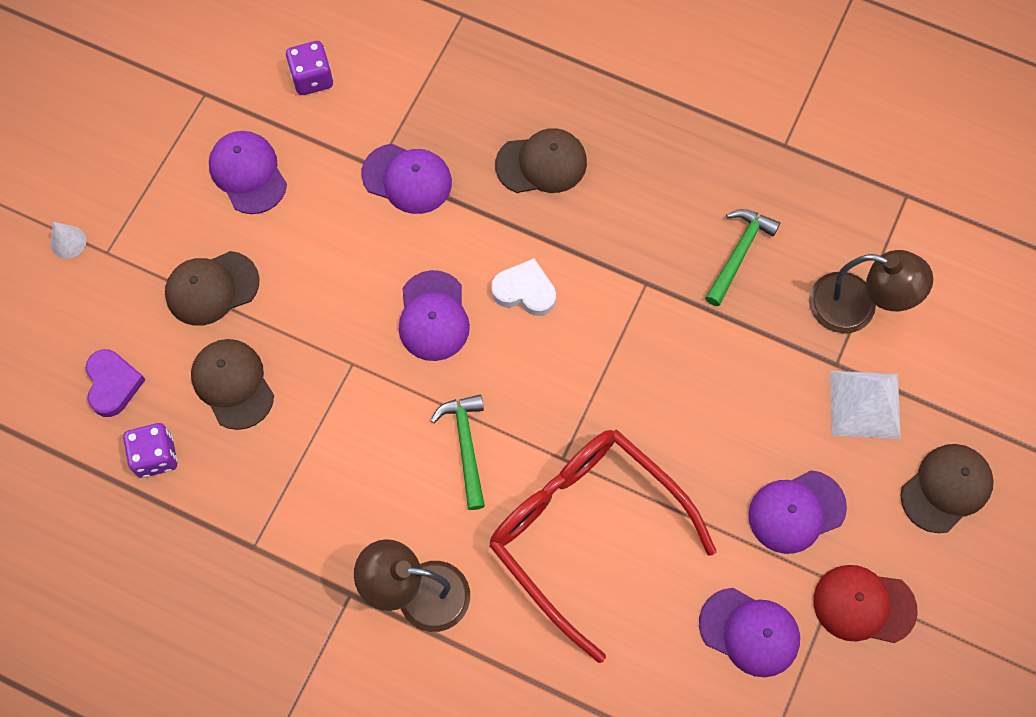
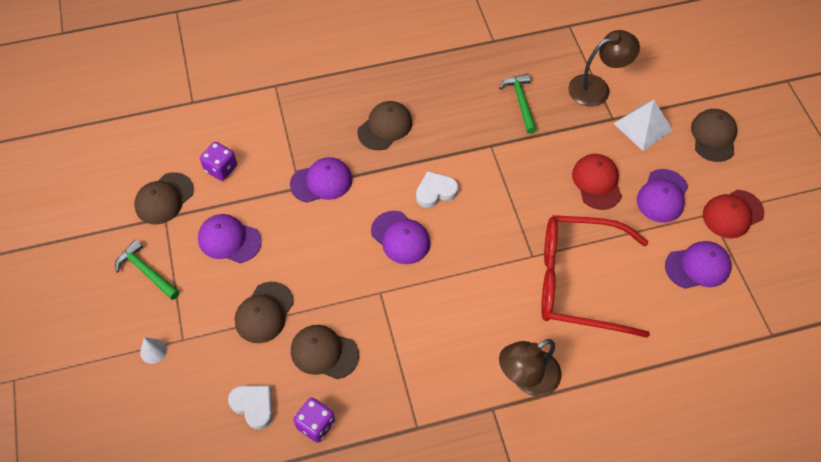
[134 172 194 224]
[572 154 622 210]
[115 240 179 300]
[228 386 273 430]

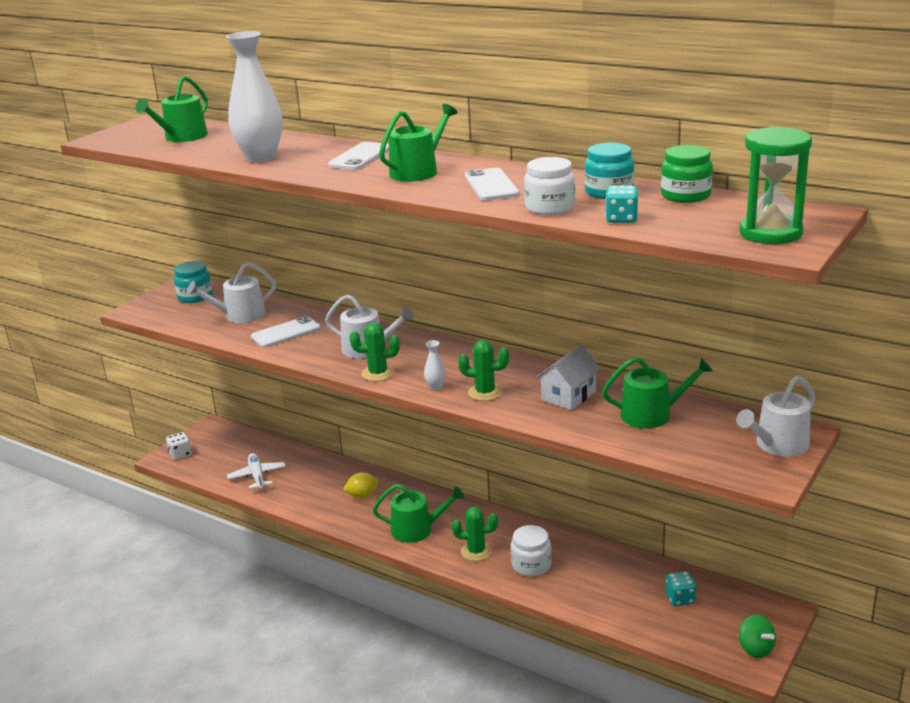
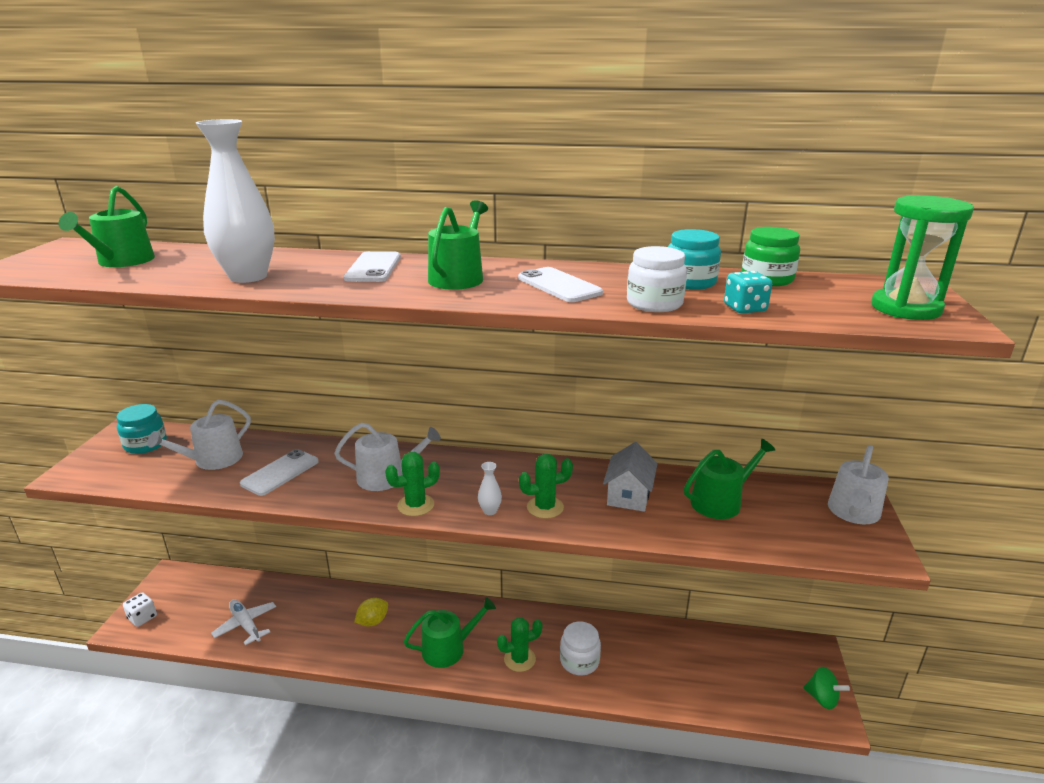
[666 571 696 606] (first image)

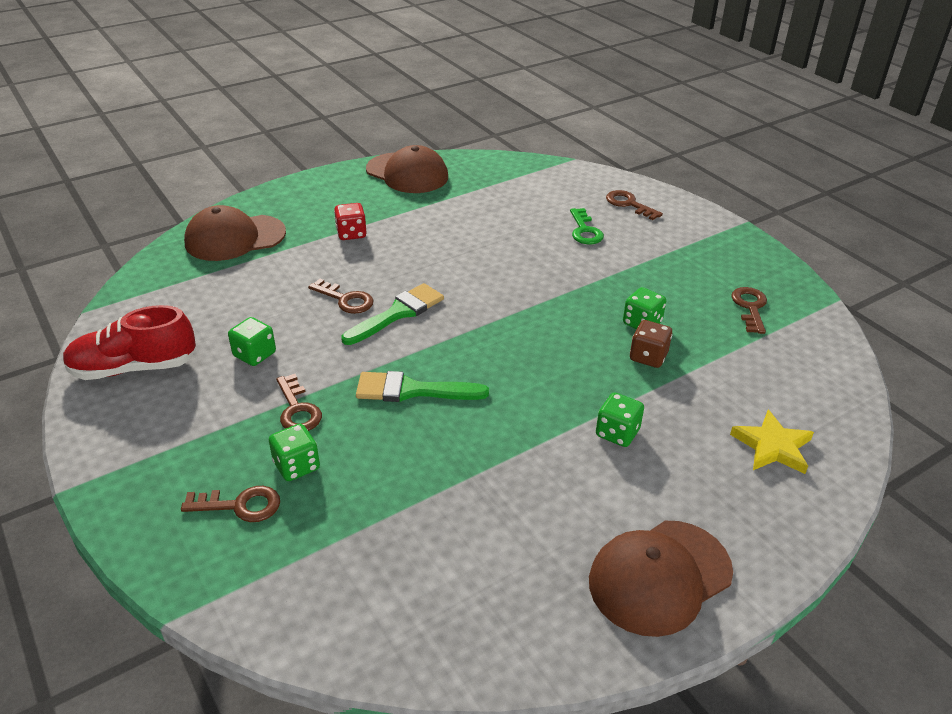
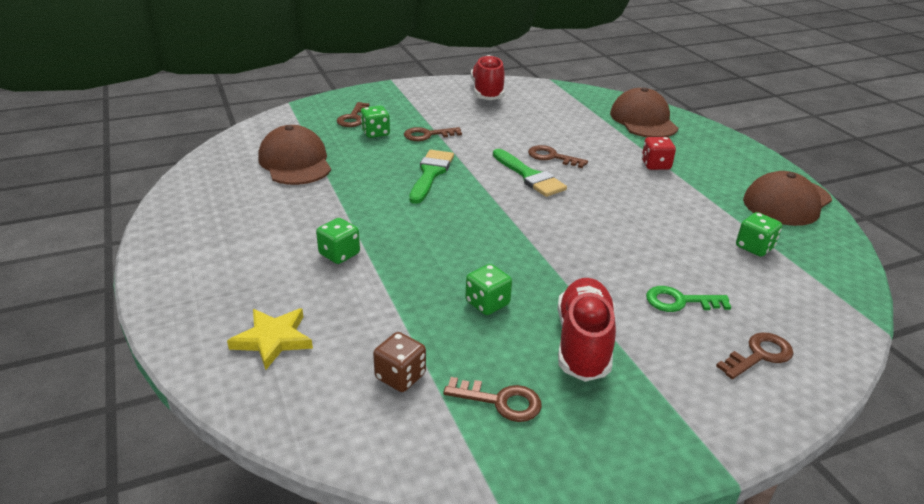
[557 278 616 382]
[736 212 782 257]
[258 125 331 185]
[373 332 426 392]
[528 145 588 168]

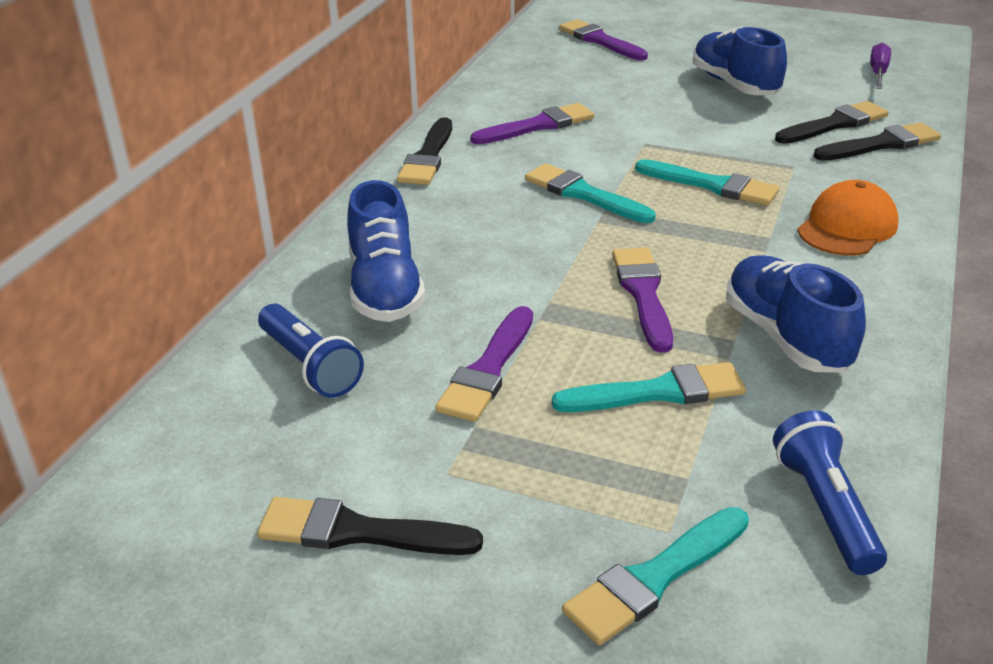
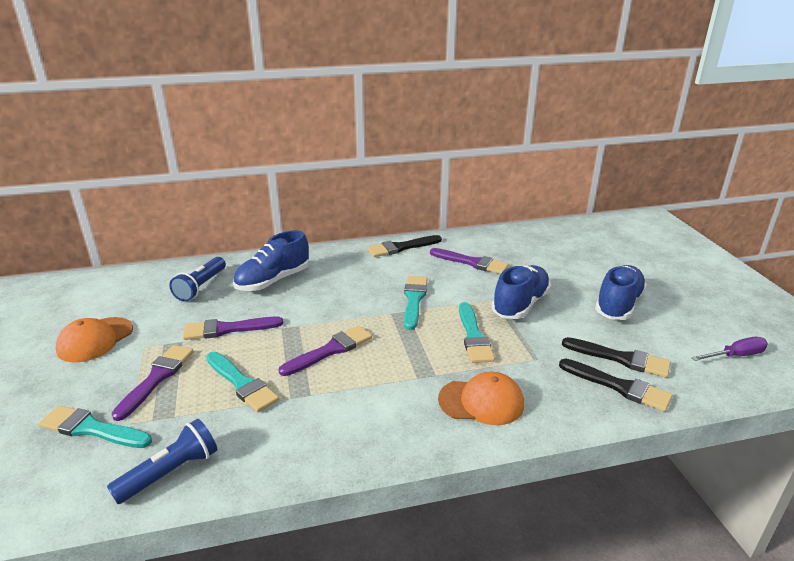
[111 345 194 421]
[492 265 551 319]
[56 317 133 363]

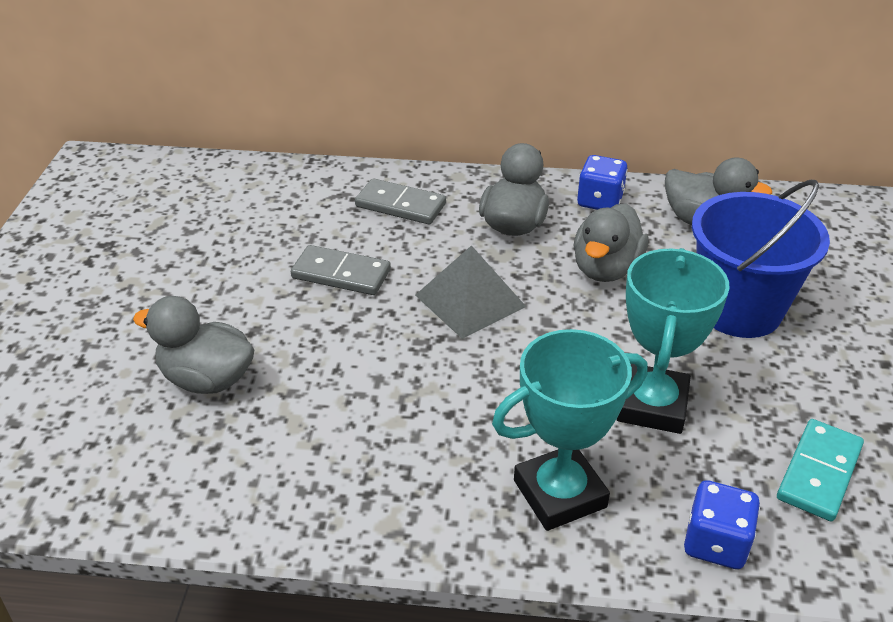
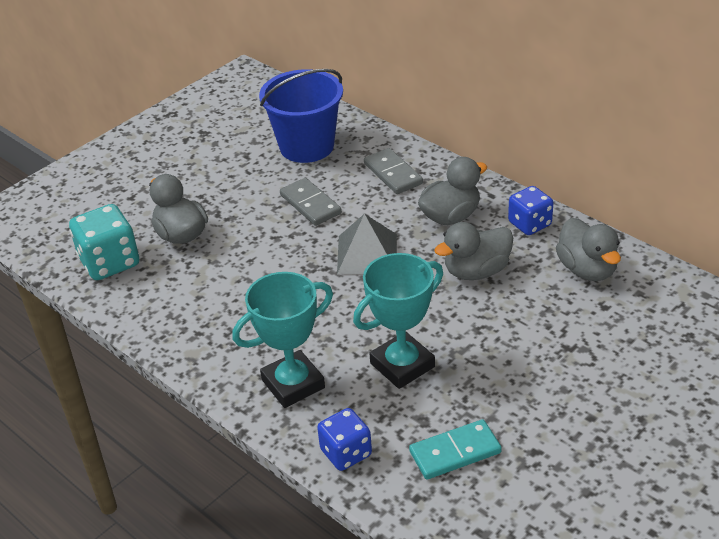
[69 204 139 280]
[259 69 343 163]
[232 272 333 408]

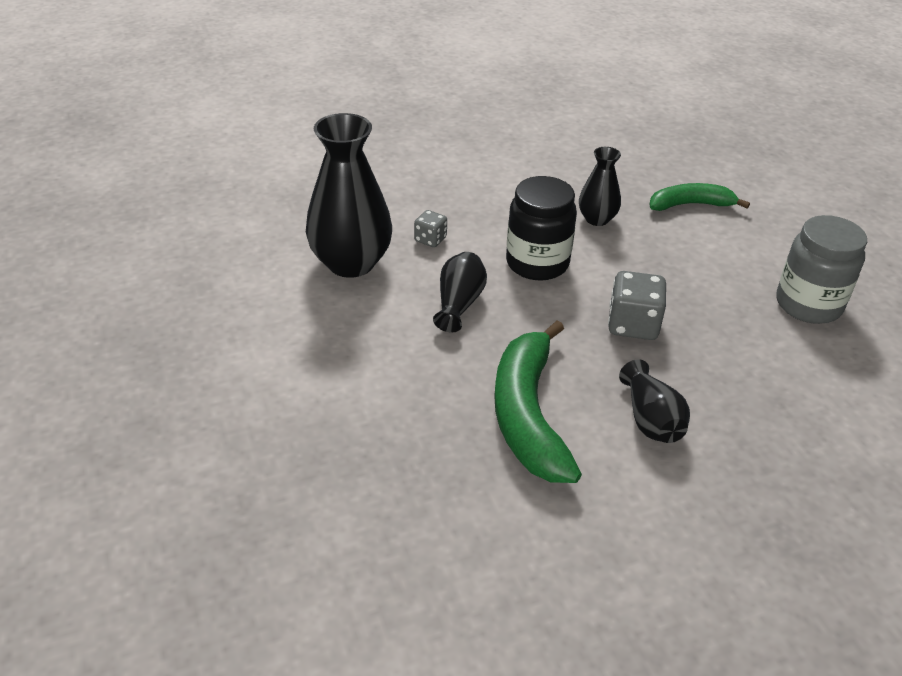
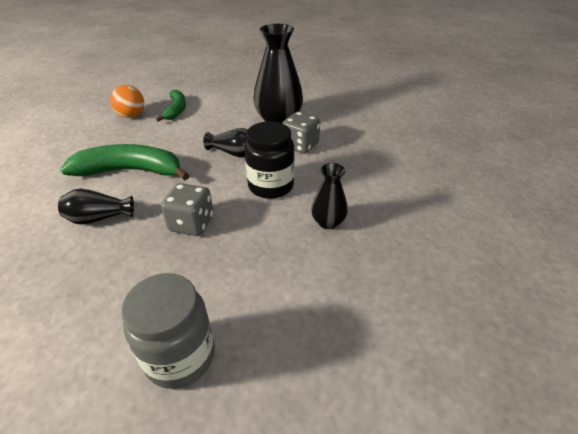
[110 85 144 118]
[156 90 186 121]
[282 112 320 154]

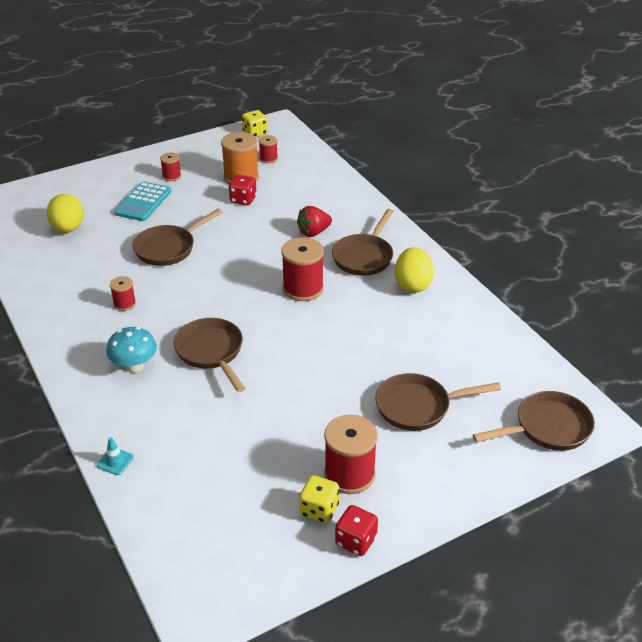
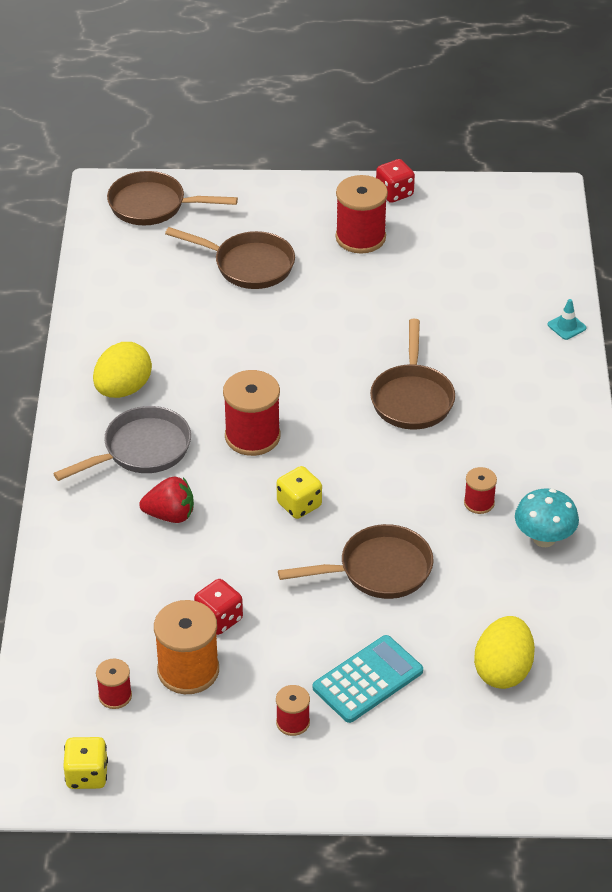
[515 489 579 547]
[277 466 322 519]
[53 406 191 481]

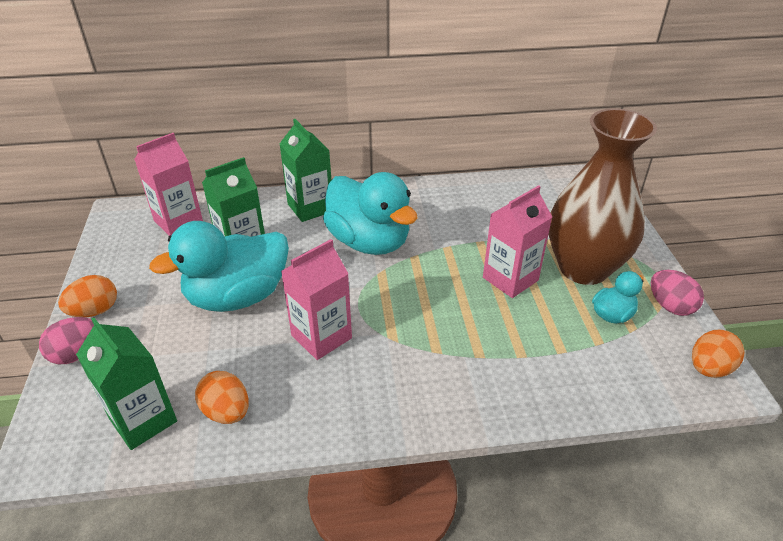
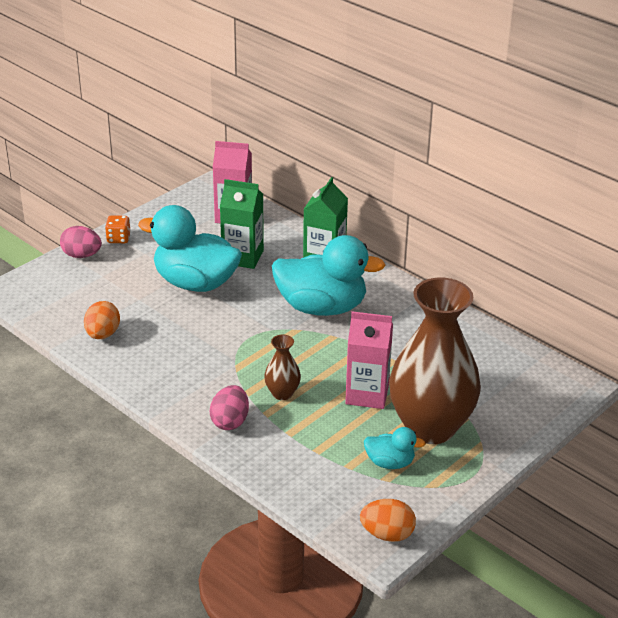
[76 317 177 450] (first image)
[281 239 352 360] (first image)
[264 335 301 400]
[210 385 249 430]
[105 215 131 243]
[272 235 386 316]

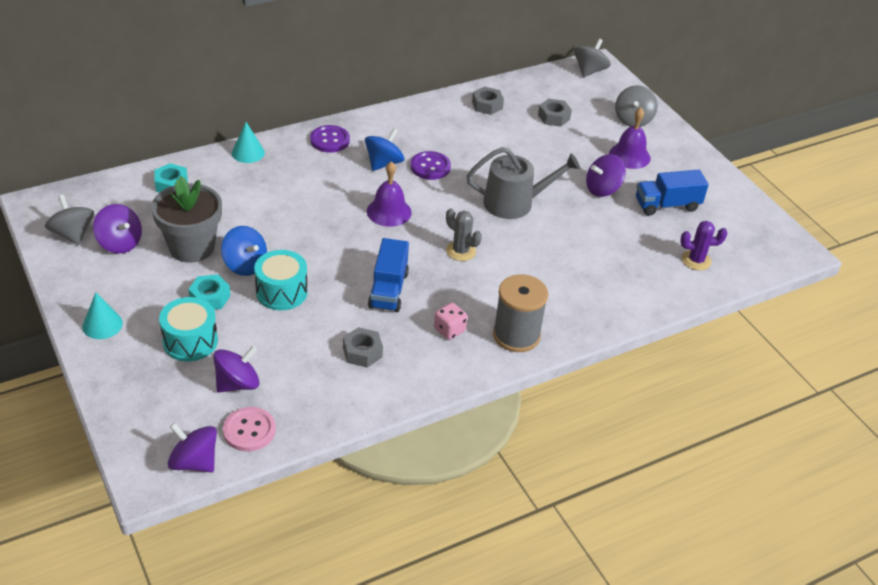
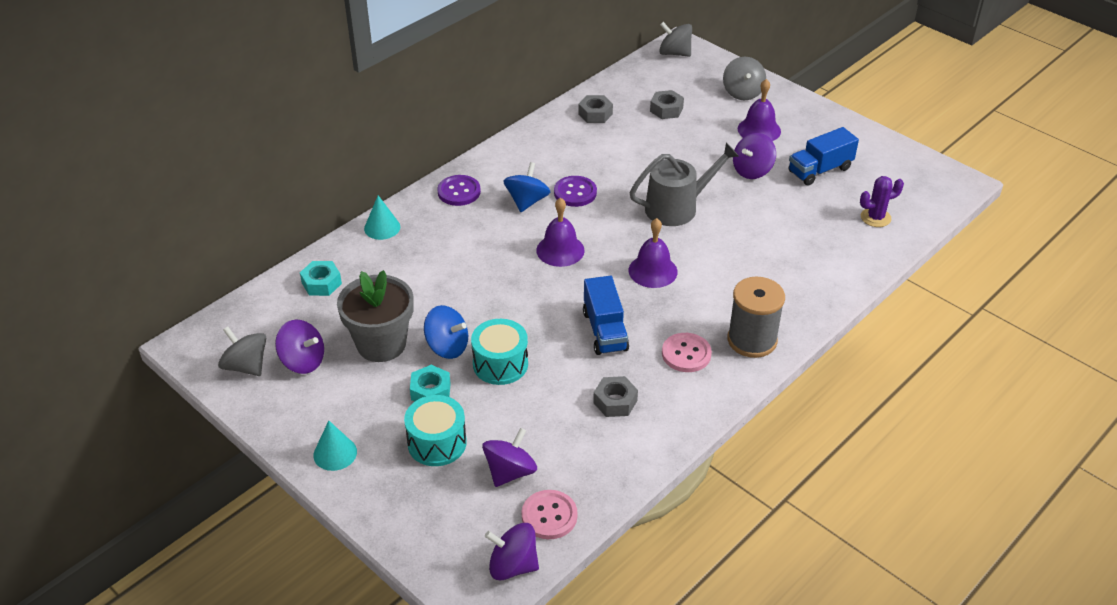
[662 333 712 372]
[628 218 678 288]
[659 22 692 57]

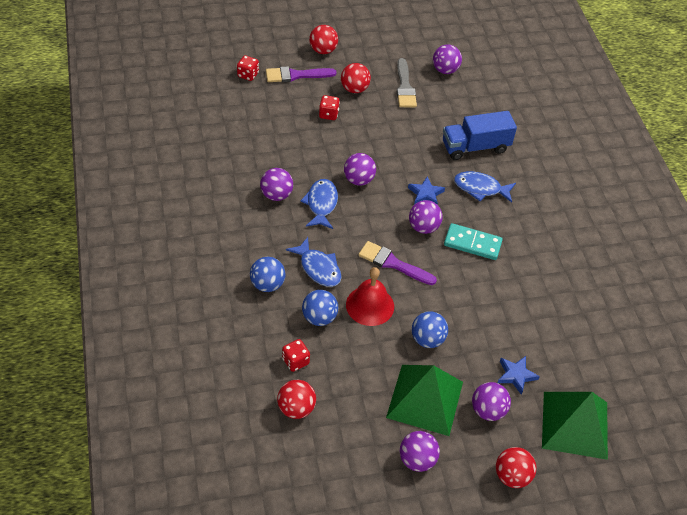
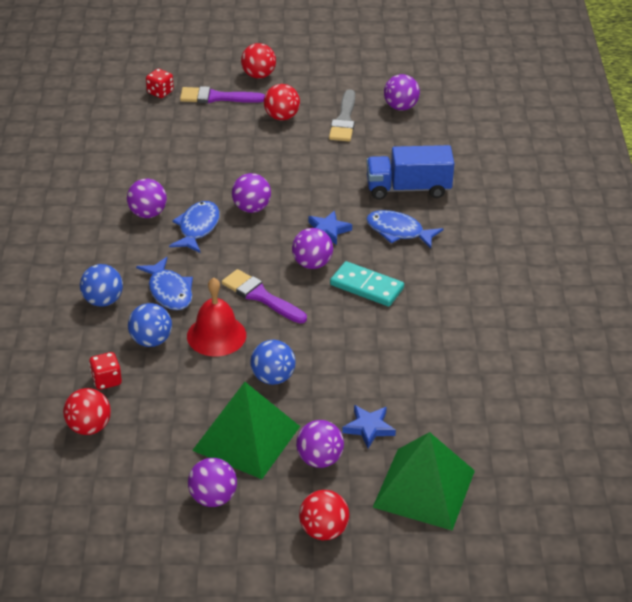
[319 95 340 120] (first image)

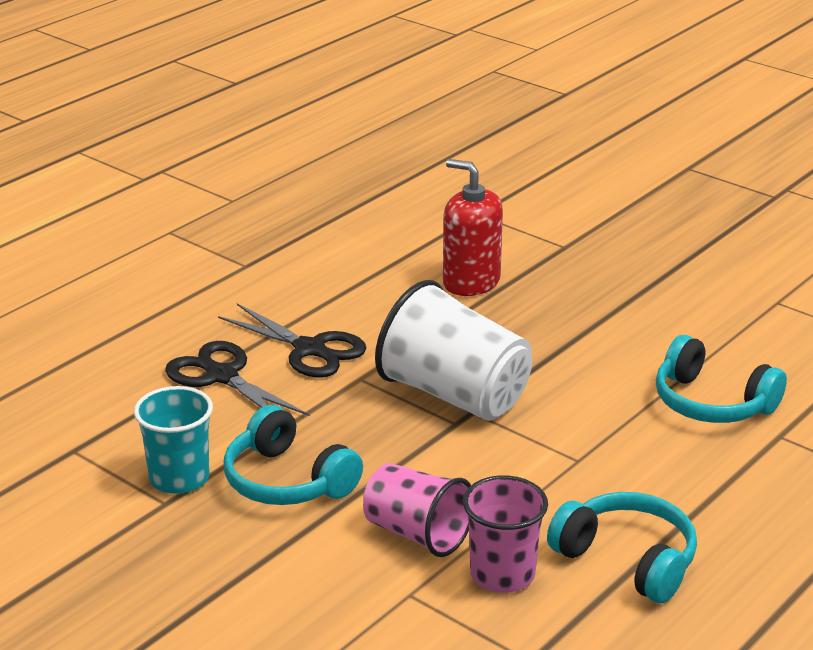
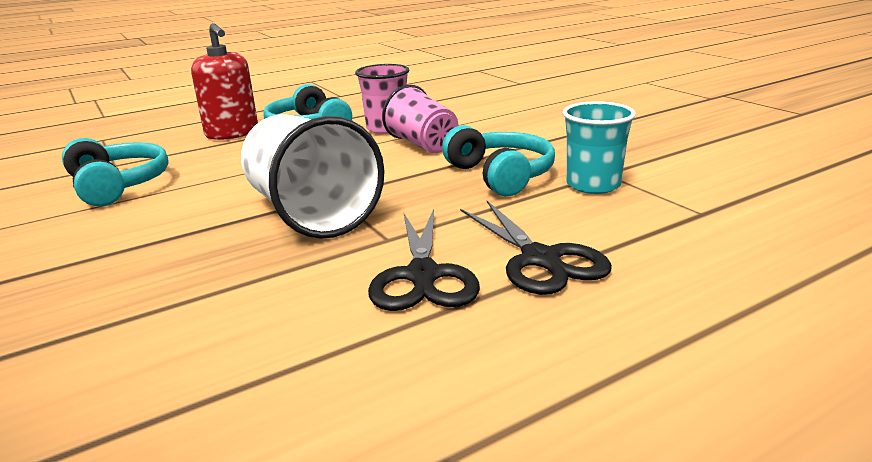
[191 23 258 140]
[368 209 480 311]

